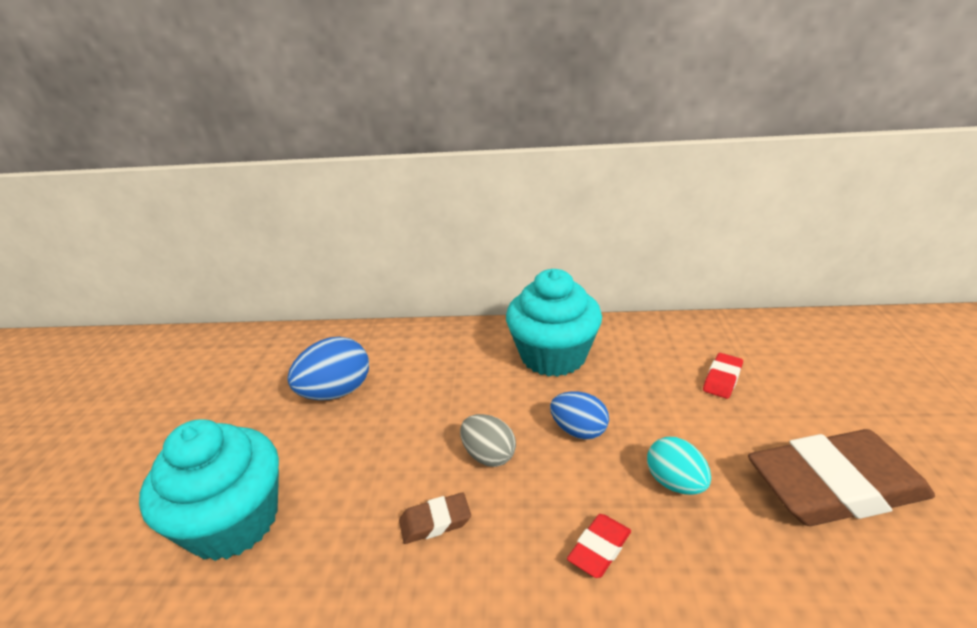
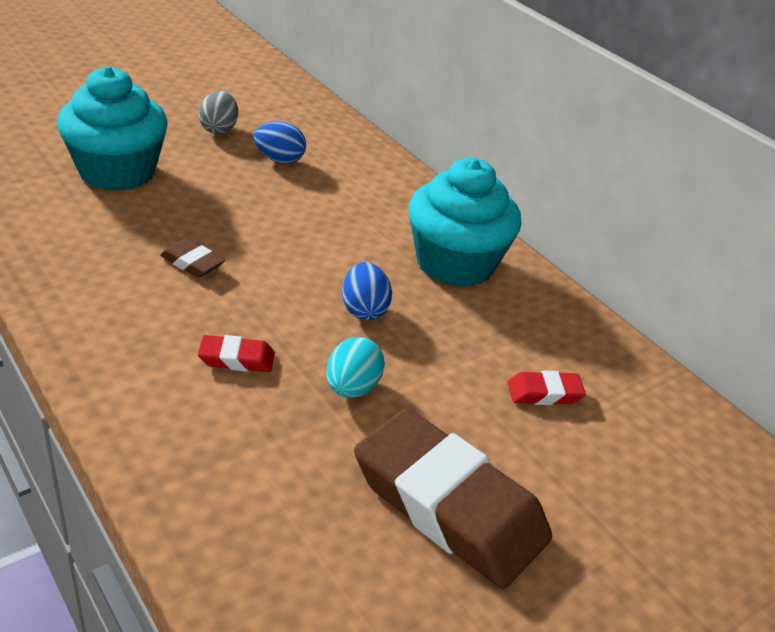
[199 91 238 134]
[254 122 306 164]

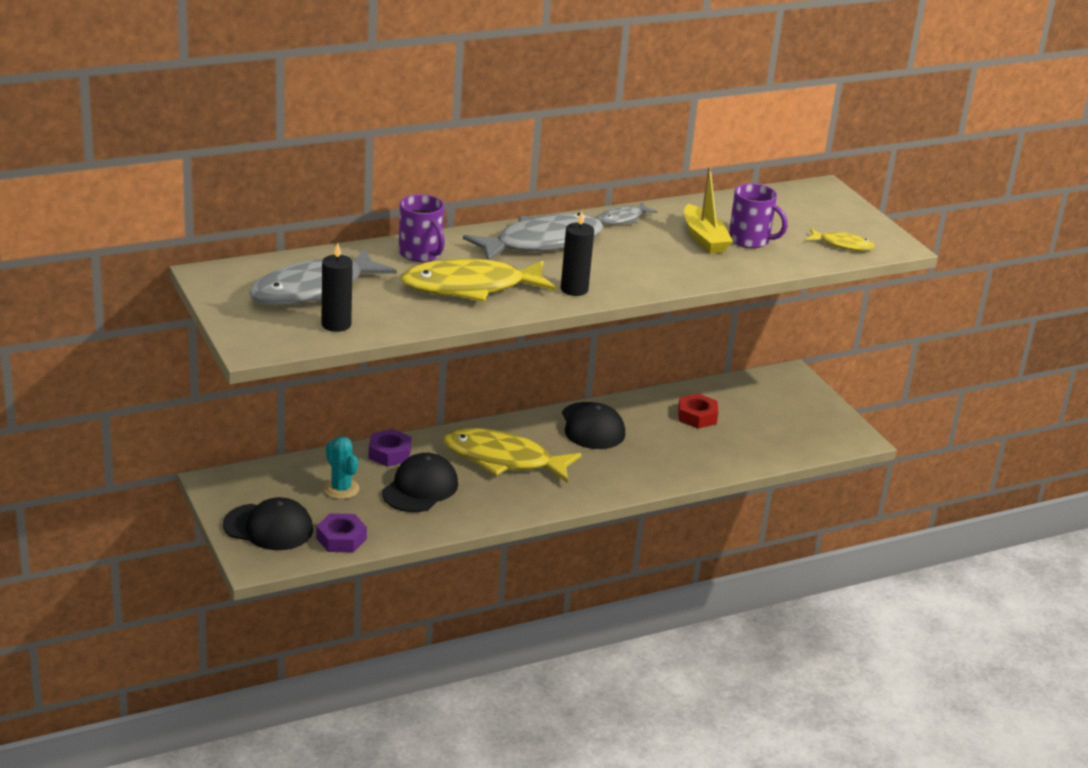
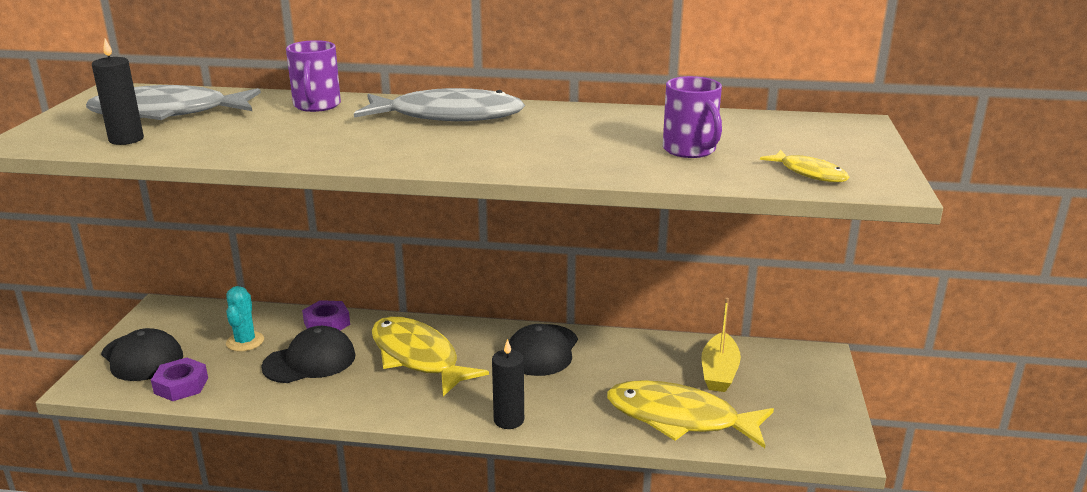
[597 202 658 225] (first image)
[678 394 718 429] (first image)
[607 380 774 448]
[492 339 524 429]
[701 298 741 392]

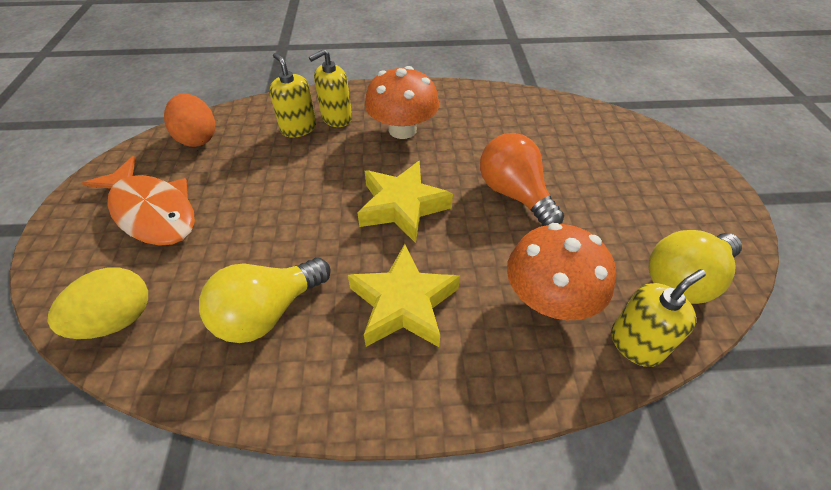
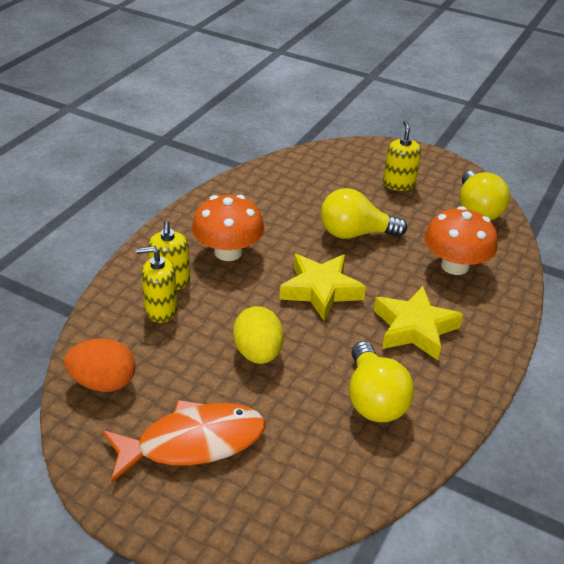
[233 306 283 364]
[383 120 421 191]
[321 188 407 239]

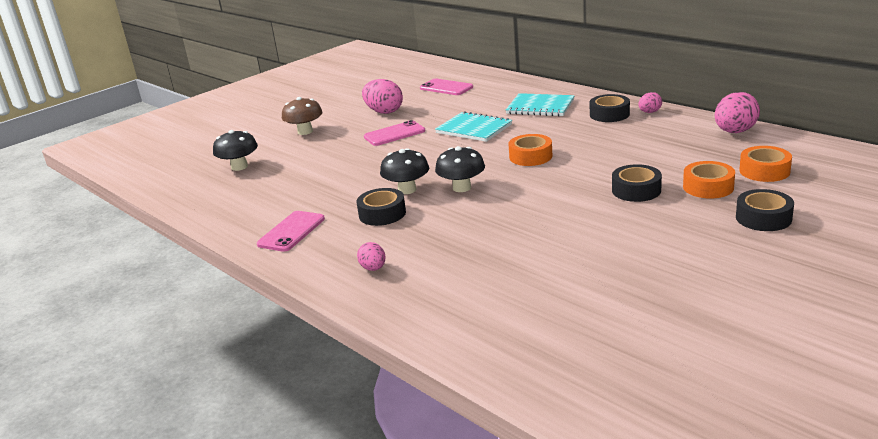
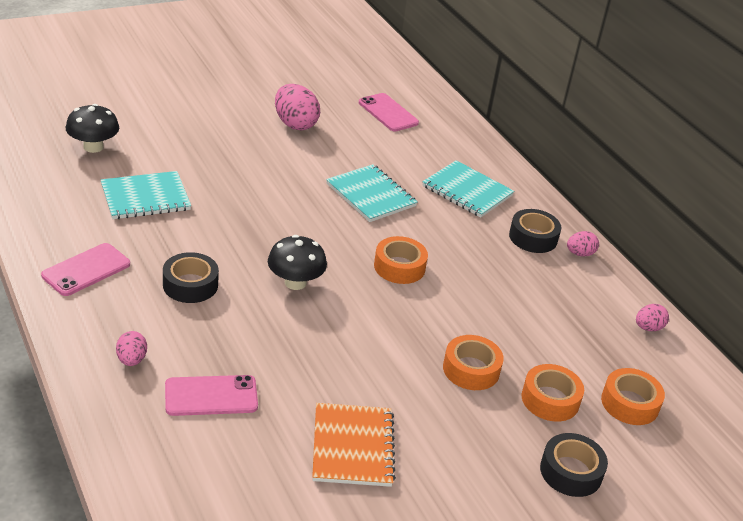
[282 97 323 135] (first image)
[380 148 429 194] (first image)
[101 171 191 219]
[312 403 396 487]
[165 375 258 416]
[443 335 504 390]
[636 304 669 331]

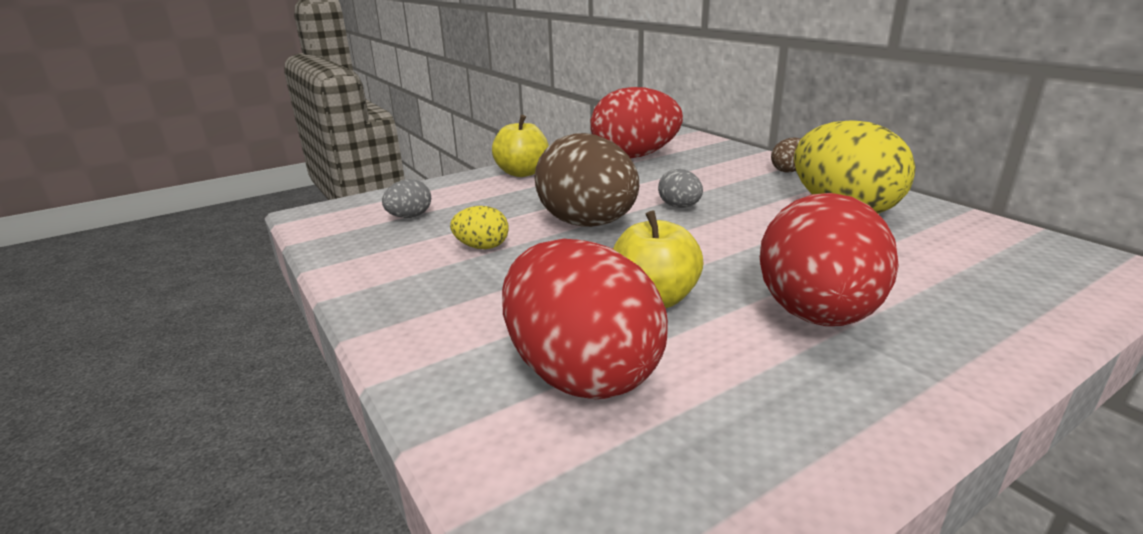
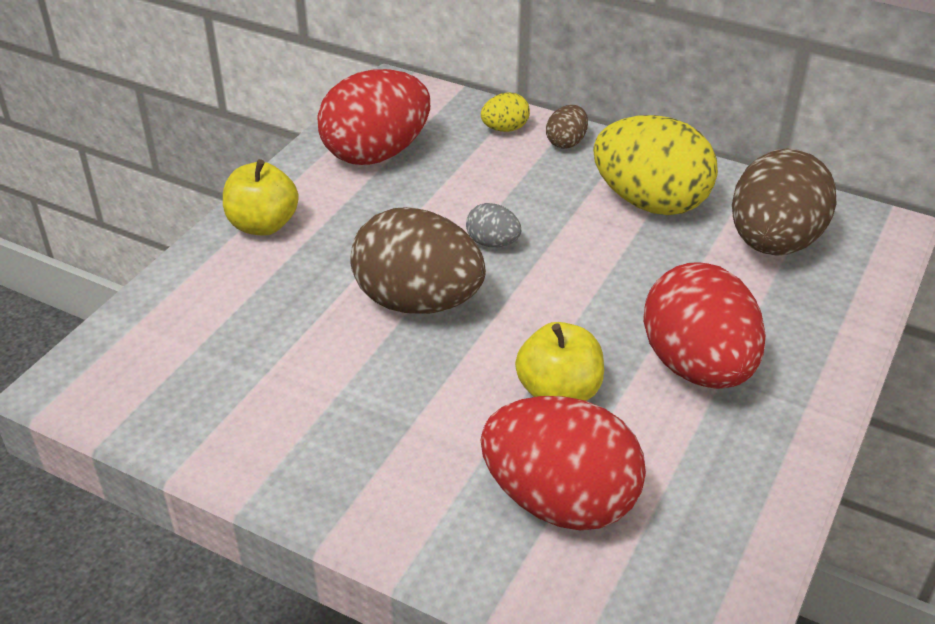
[382 179 431 218] (first image)
[732 148 837 256]
[481 92 530 132]

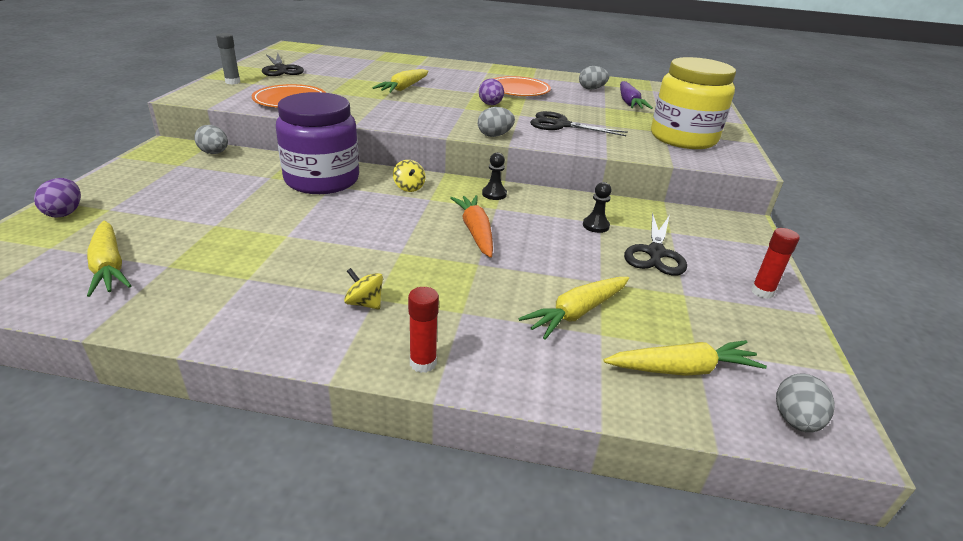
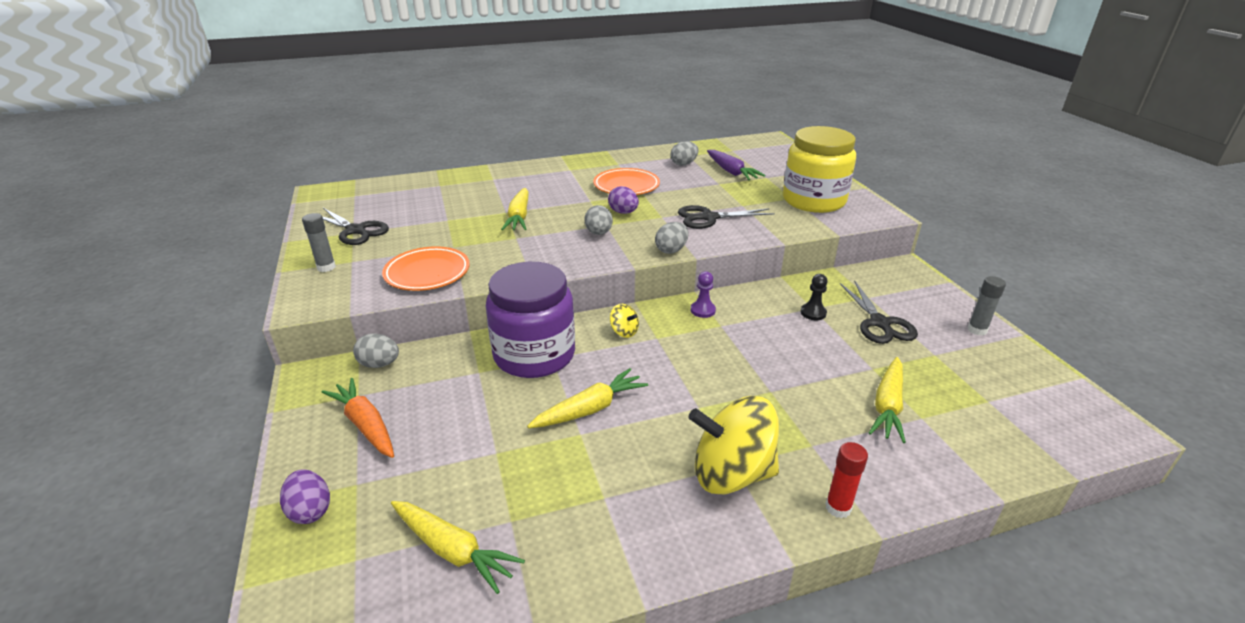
[322 378 394 458]
[527 368 648 428]
[585 205 613 235]
[691 271 716 318]
[967 276 1006 336]
[689 396 779 494]

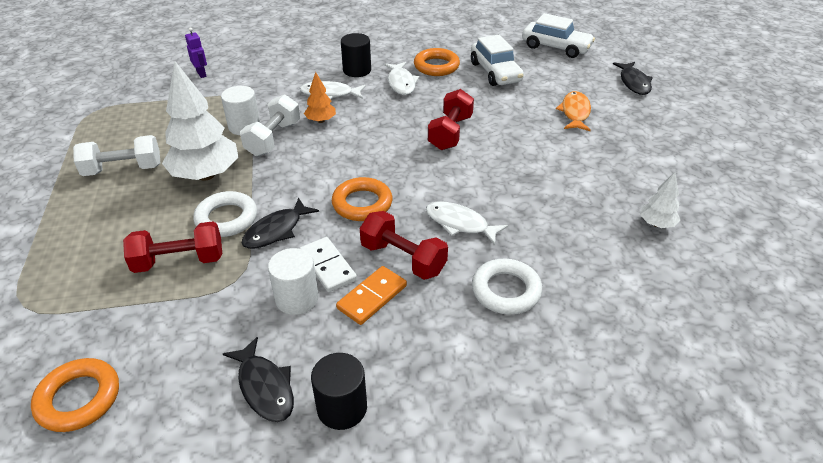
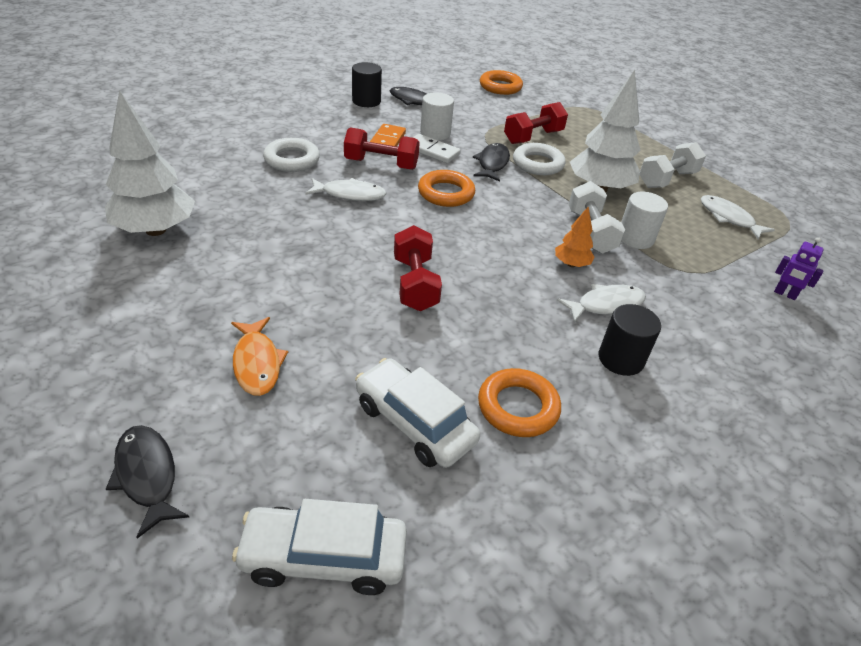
[701 195 775 239]
[105 90 195 236]

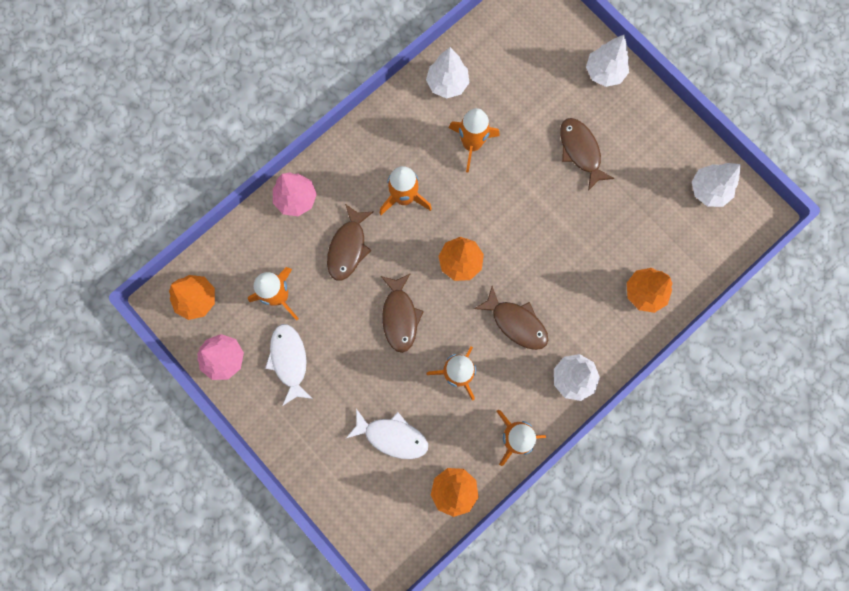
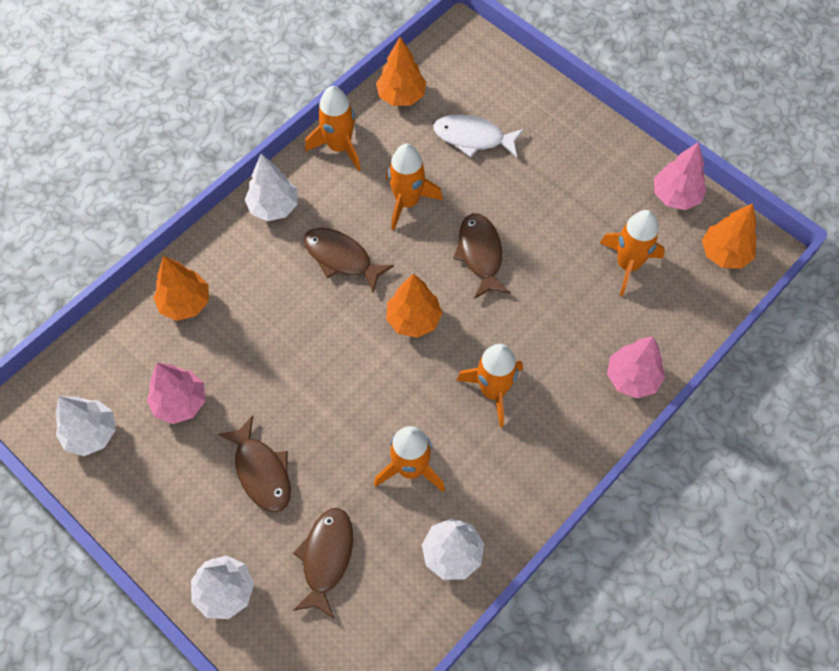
[265 324 313 405] (first image)
[147 363 205 424]
[293 508 353 618]

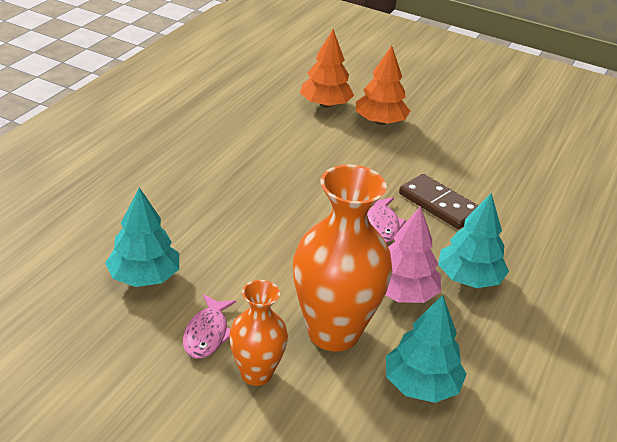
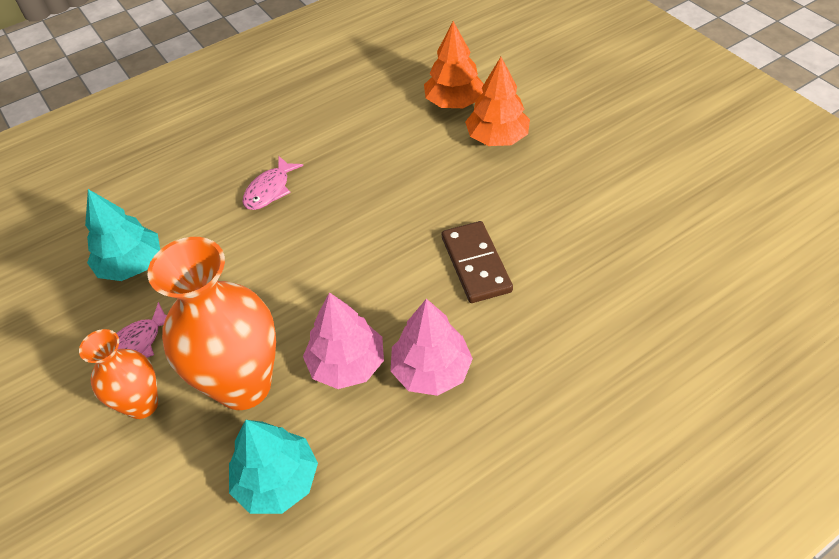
[243 156 303 210]
[391 299 473 396]

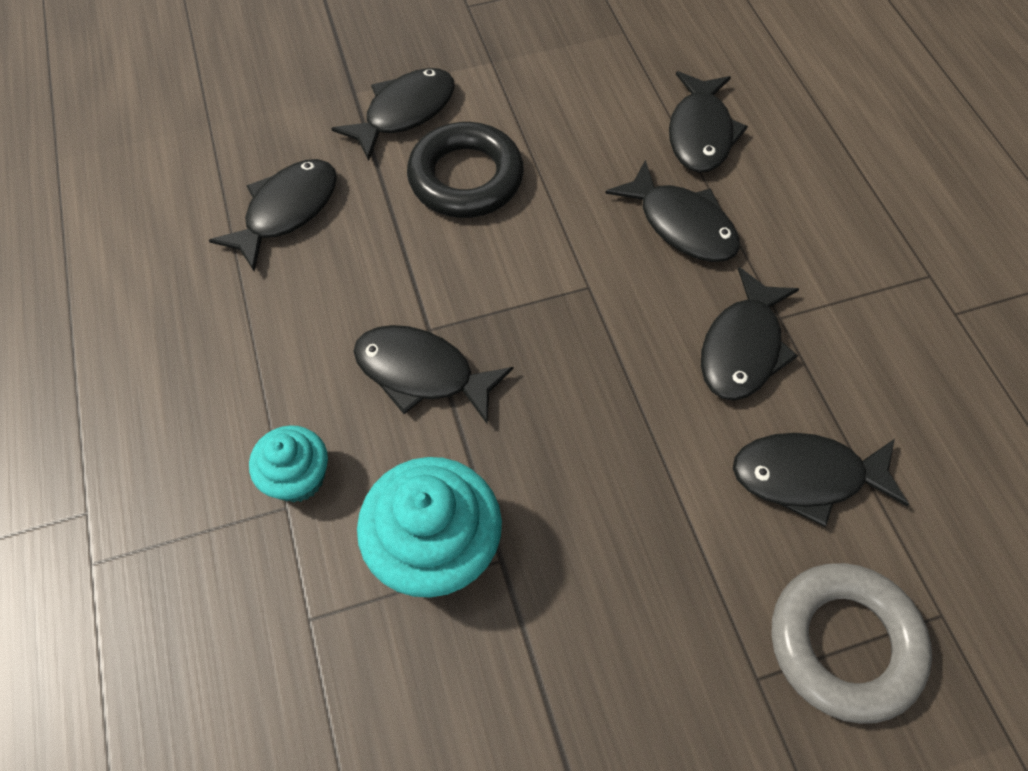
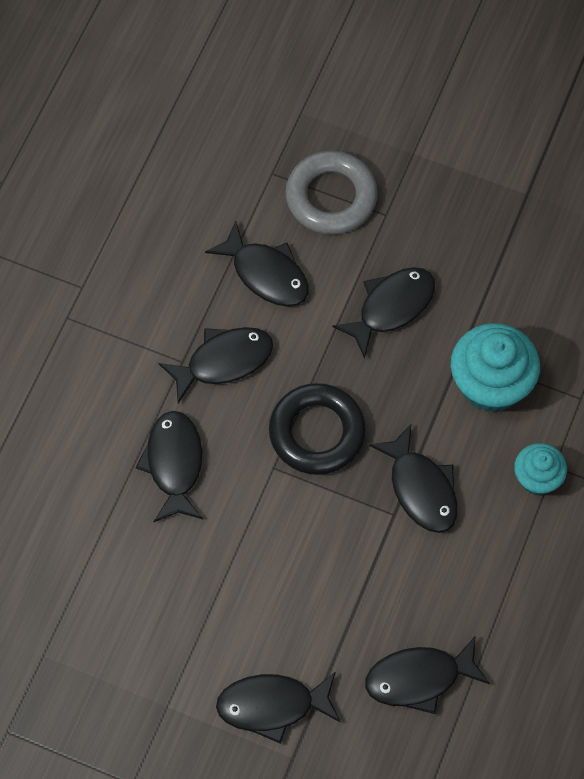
[269 383 366 475]
[332 267 435 359]

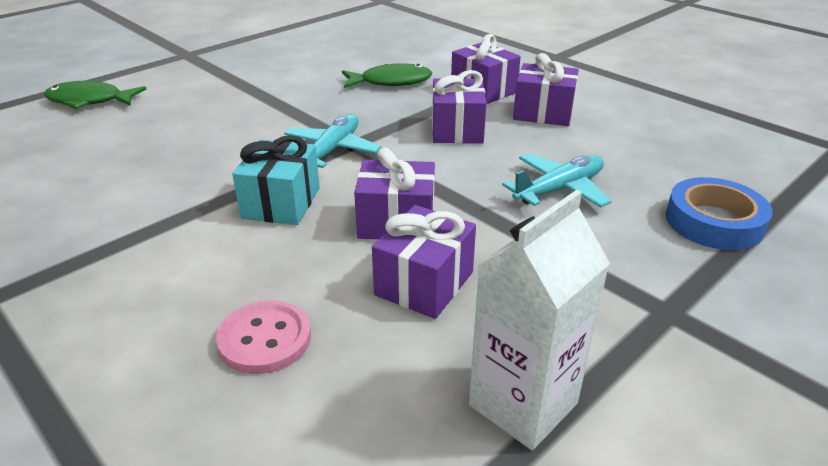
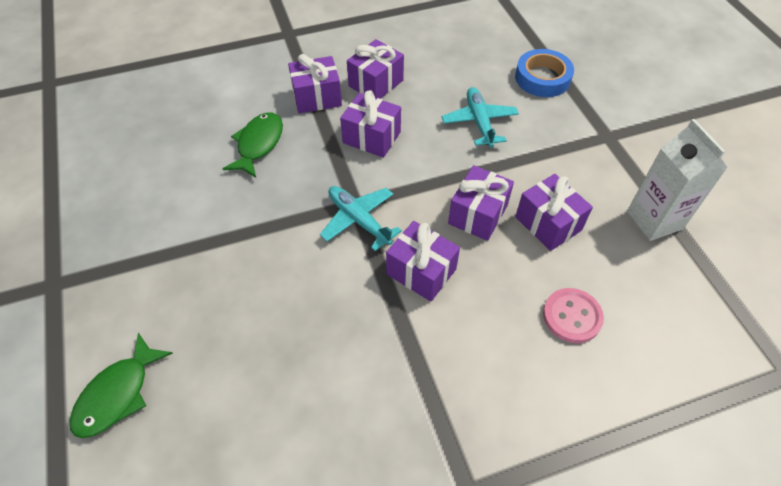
[386 221 460 302]

